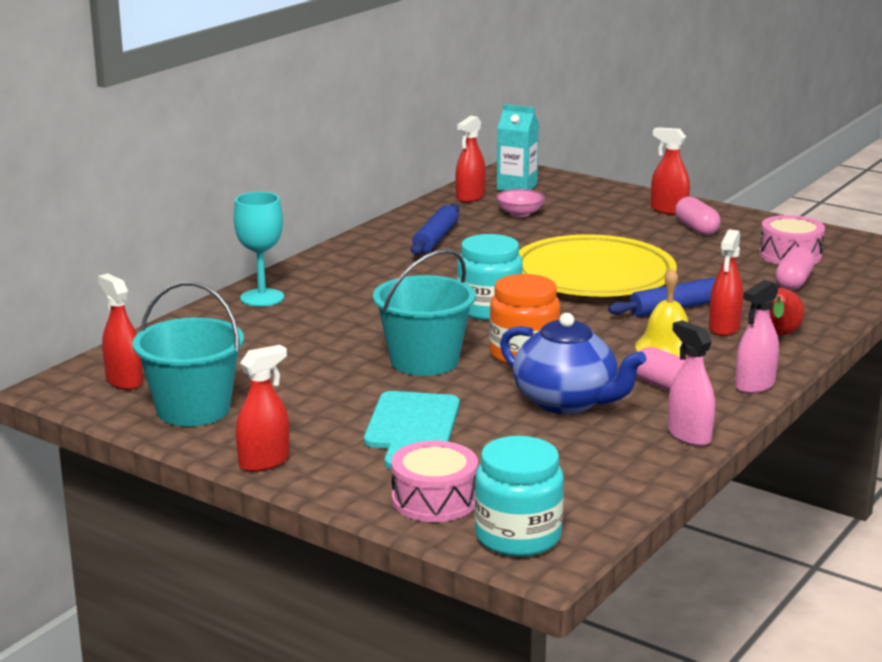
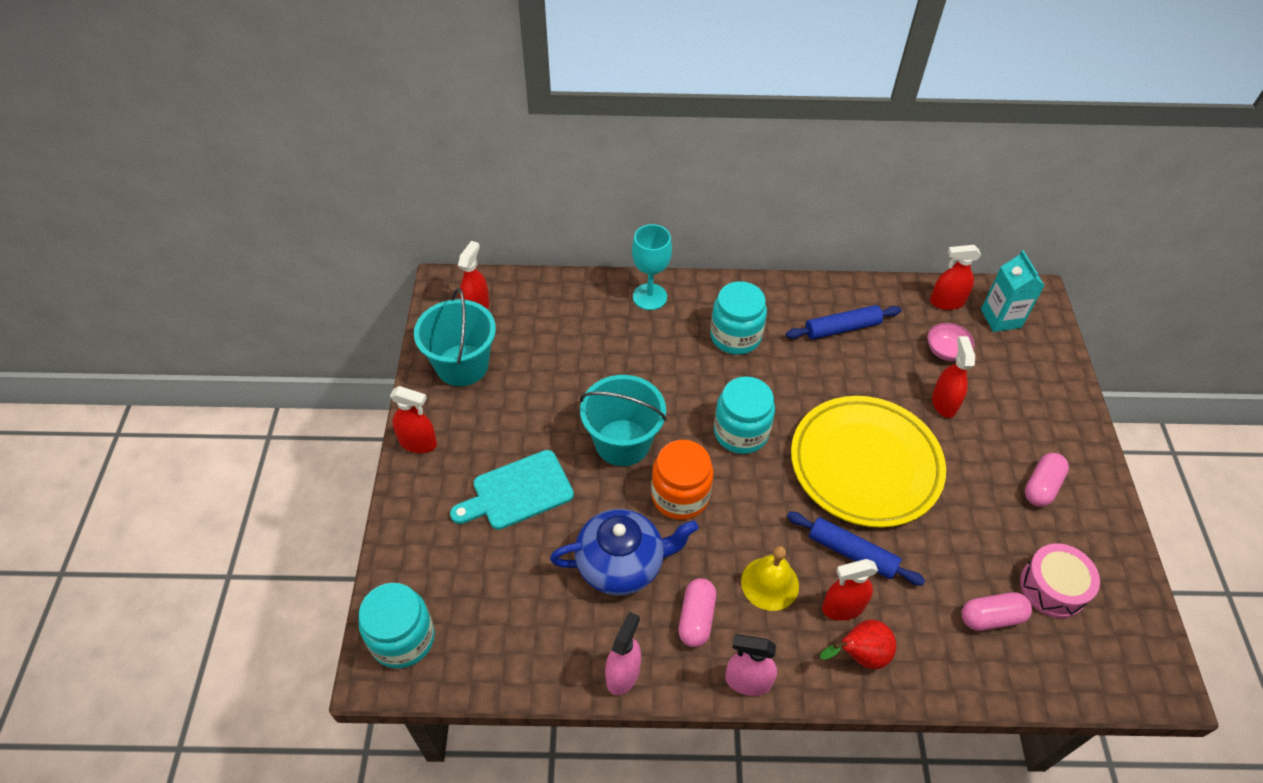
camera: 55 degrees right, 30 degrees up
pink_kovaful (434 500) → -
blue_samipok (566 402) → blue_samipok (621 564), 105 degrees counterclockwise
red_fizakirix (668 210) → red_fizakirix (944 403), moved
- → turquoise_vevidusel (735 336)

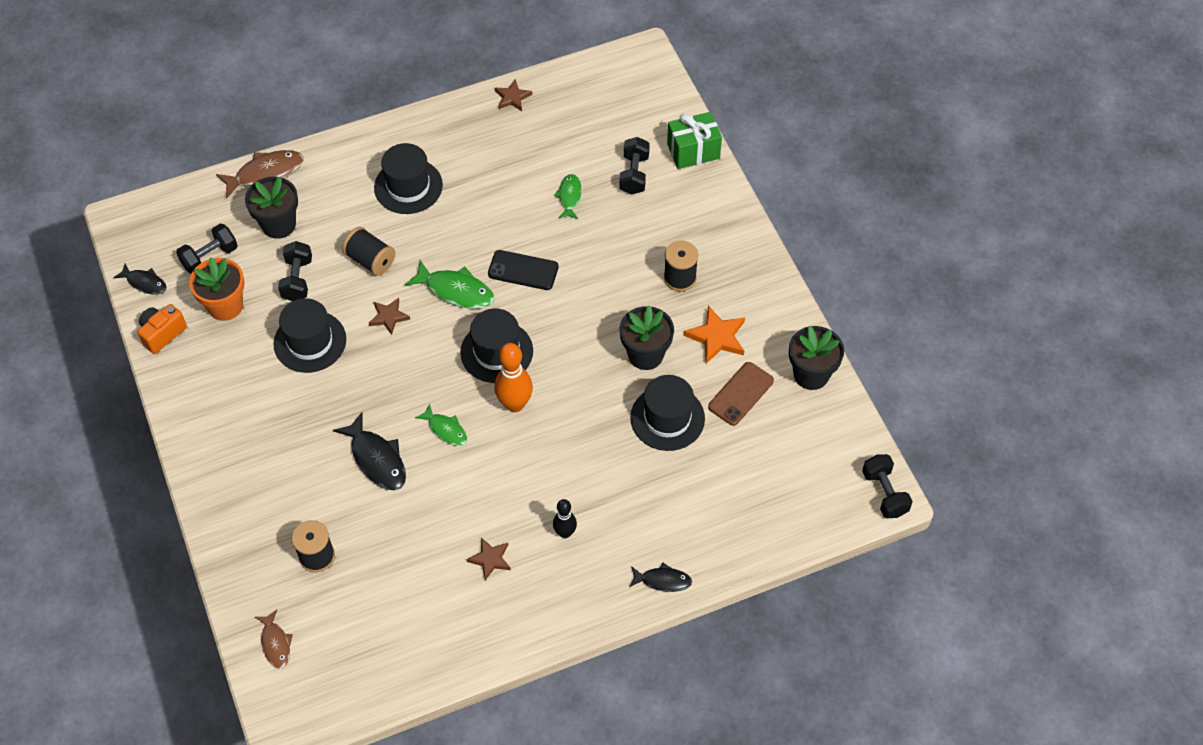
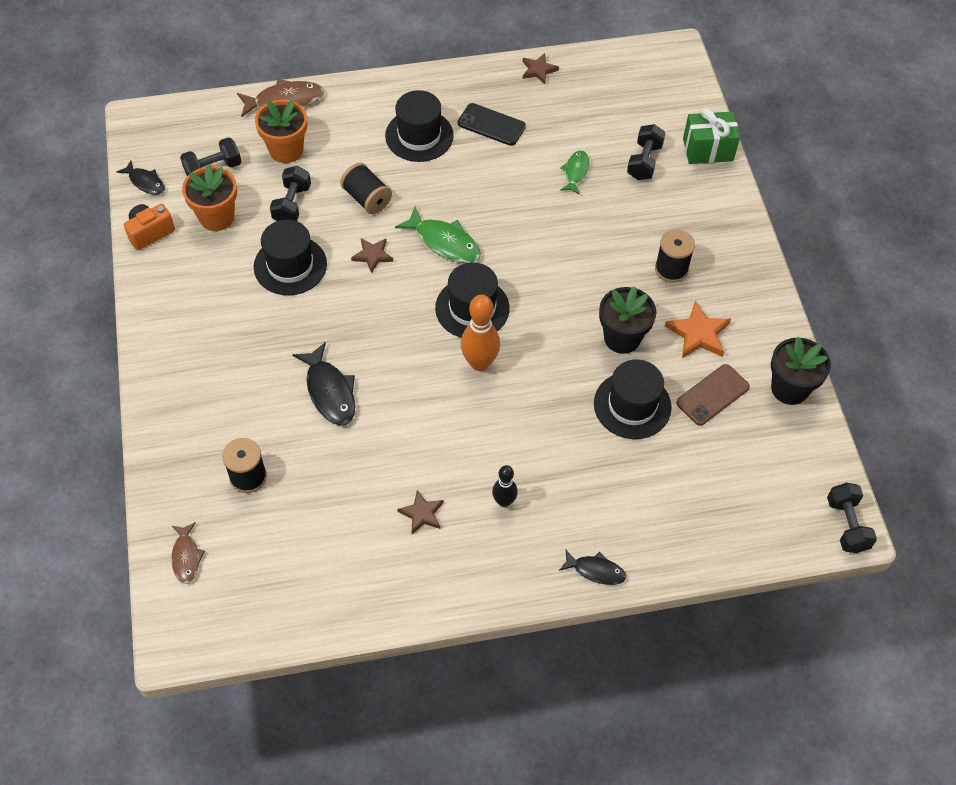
camera: 10 degrees right, 0 degrees up
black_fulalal (279 224) → orange_fulalal (286 150)
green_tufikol (445 429) → -
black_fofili (523 270) → black_fofili (491 125), moved

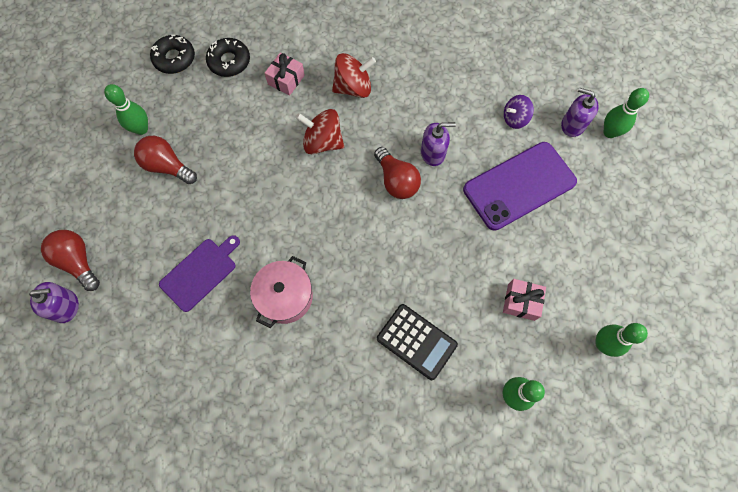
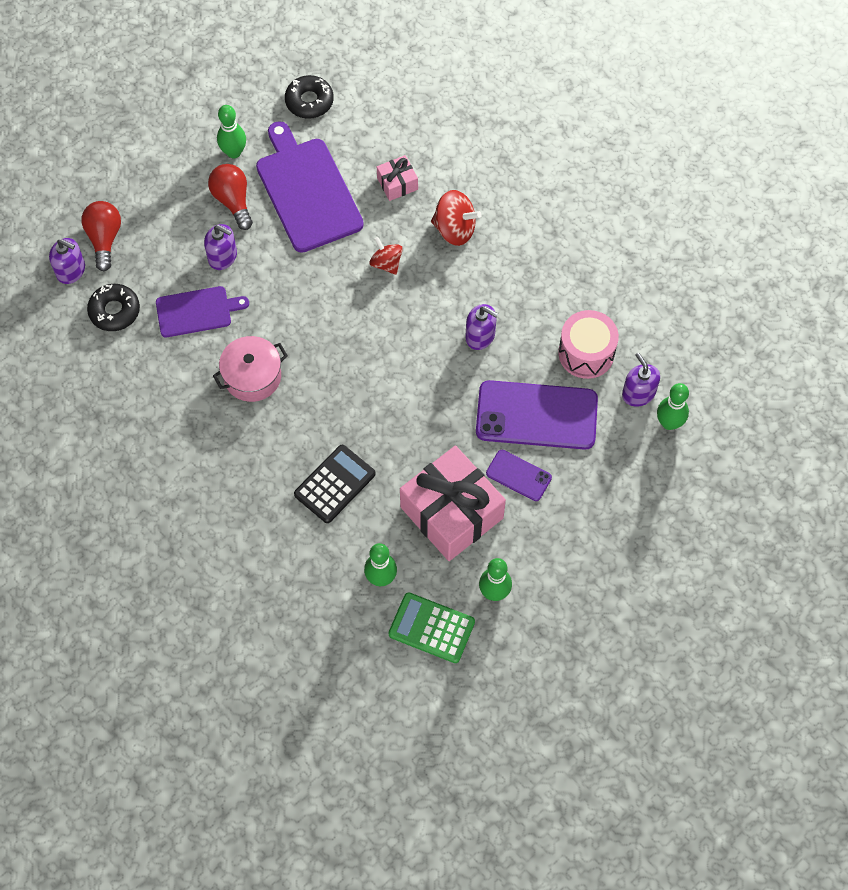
camera: 35 degrees right, 5 degrees down
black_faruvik (229 61) → black_faruvik (114 311), moved
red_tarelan (322 142) → red_tarelan (386 263), x0.66
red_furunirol (396 181) → -
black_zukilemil (416 341) → black_zukilemil (334 484), 120 degrees counterclockwise
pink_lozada (521 302) → pink_lozada (451 512), x2.19
purple_tarelan (515 119) → pink_kovaful (586 353)
- → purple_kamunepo (223 257)
- → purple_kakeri (307 191)
- → green_zukilemil (431 628)
- → purple_fofili (518 475)

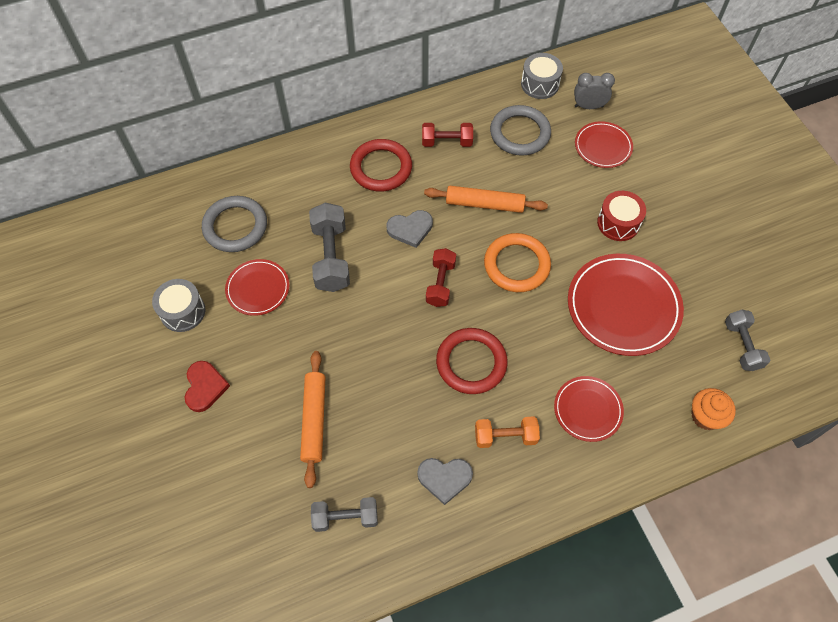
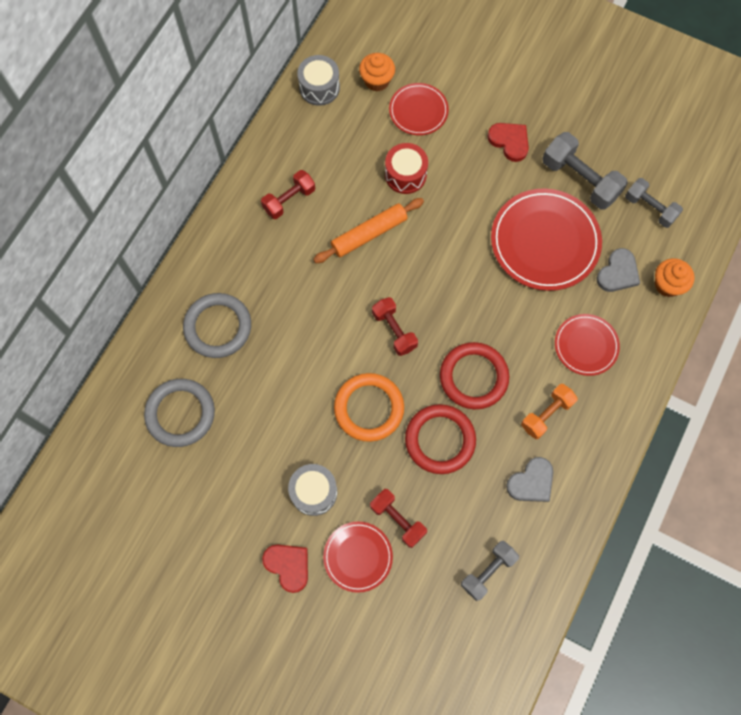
camera: 40 degrees left, 10 degrees up
grey_kovaful (183 311) → grey_kovaful (314 492), moved
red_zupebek (258 289) → red_zupebek (358 557), moved
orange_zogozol (314 420) → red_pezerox (398 519)
grey_pezerox (331 257) → grey_pezerox (579 180), moved
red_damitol (381 168) → red_damitol (440 440), moved
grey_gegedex (410 229) → grey_gegedex (618 273), moved
orange_damitol (516 265) → orange_damitol (369 408), moved
grey_damitol (520 133) → grey_damitol (218 327), moved
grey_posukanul (588 106) → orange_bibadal (377 81)
red_kovaful (618 223) → red_kovaful (405 175), moved
- → red_gegedex (509 141)

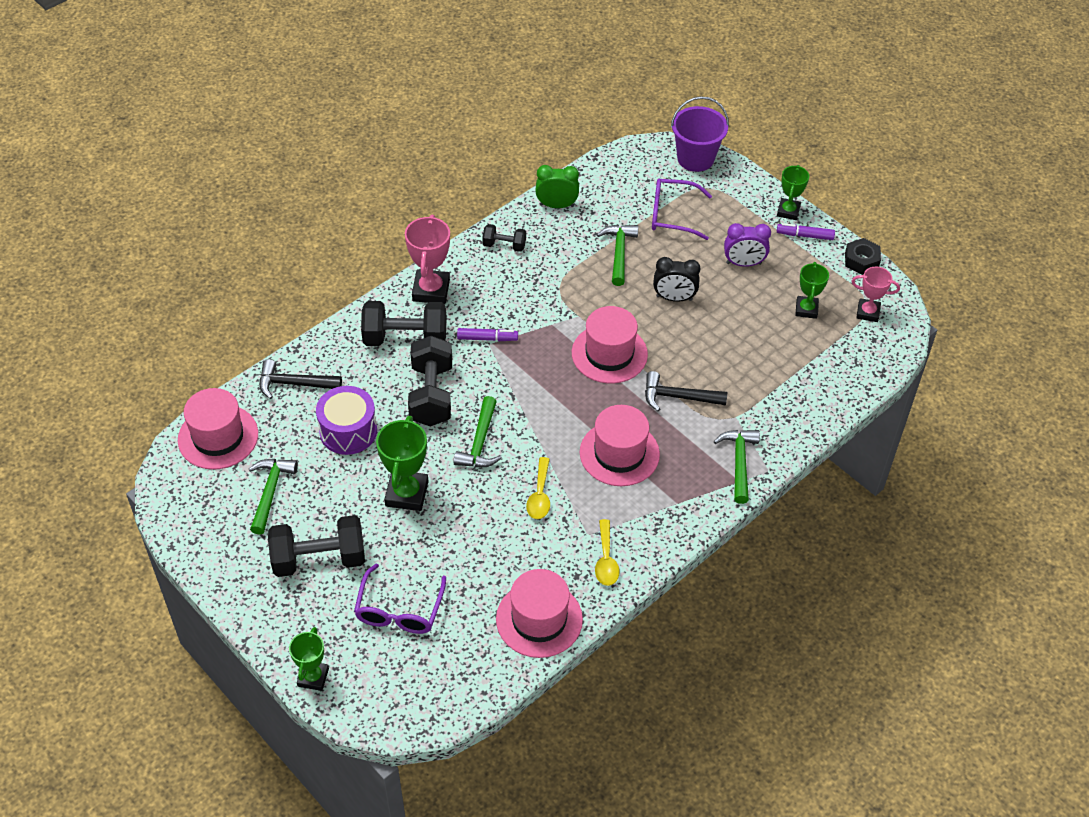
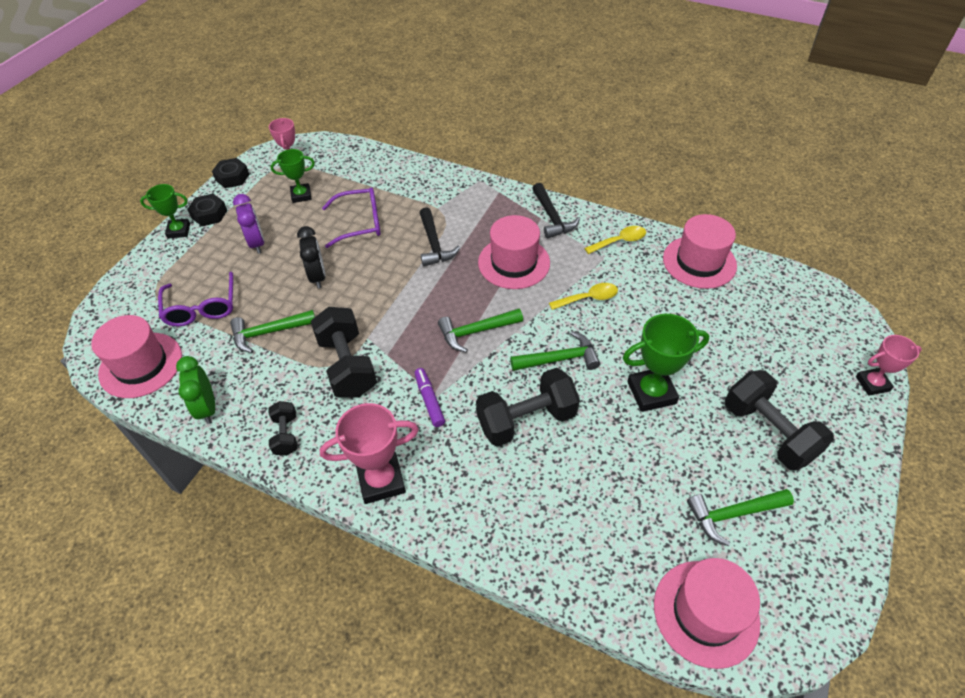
camera: 110 degrees left, 0 degrees up
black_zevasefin (294 384) → black_zevasefin (552 217), moved
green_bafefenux (313 677) → pink_bafefenux (872 384)
purple_kovaful (348 431) → -
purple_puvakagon (399 610) → purple_puvakagon (360 223), moved
black_pezerox (405 338) → black_pezerox (347 365), moved
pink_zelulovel (609 354) → pink_zelulovel (141 365), moved
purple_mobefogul (695 158) → -
green_zevasefin (739 462) → green_zevasefin (476 331), moved
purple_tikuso (805 235) → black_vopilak (209 214)

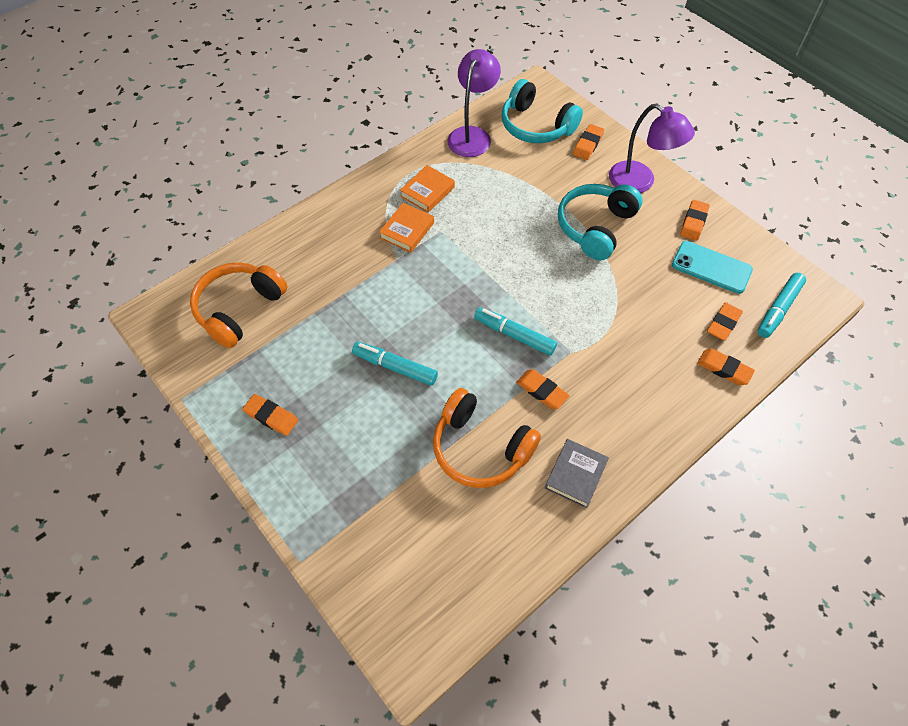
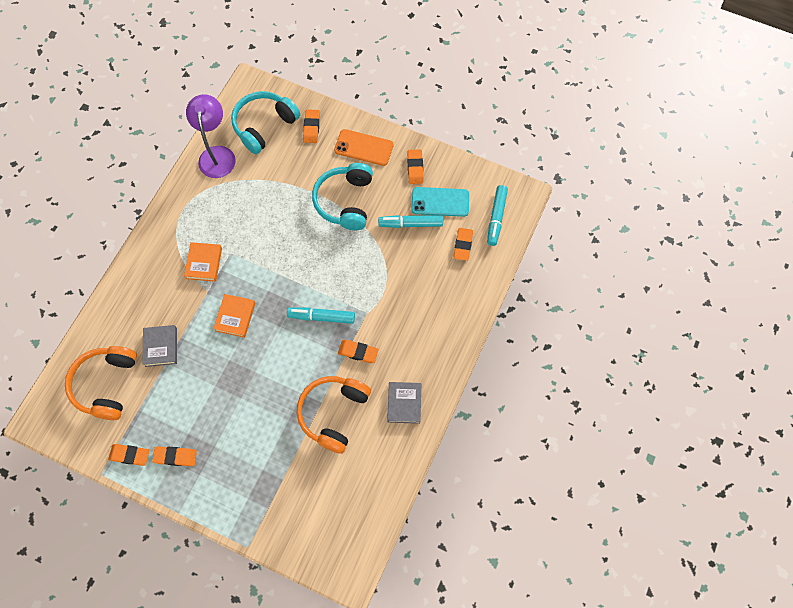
camera: 25 degrees left, 10 degrees up
turquoise_tikuso (395 367) → turquoise_tikuso (410 224), moved
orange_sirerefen (427 192) → orange_sirerefen (235 317), moved
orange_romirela (480 448) → orange_romirela (333 413), 105 degrees clockwise
turquoise_romirela (536 126) → turquoise_romirela (264 126), 120 degrees clockwise
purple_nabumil (640 182) → orange_fofili (364 148)
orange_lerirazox (724 369) → orange_lerirazox (130 455), moved
- → grey_sirerefen (161 347)

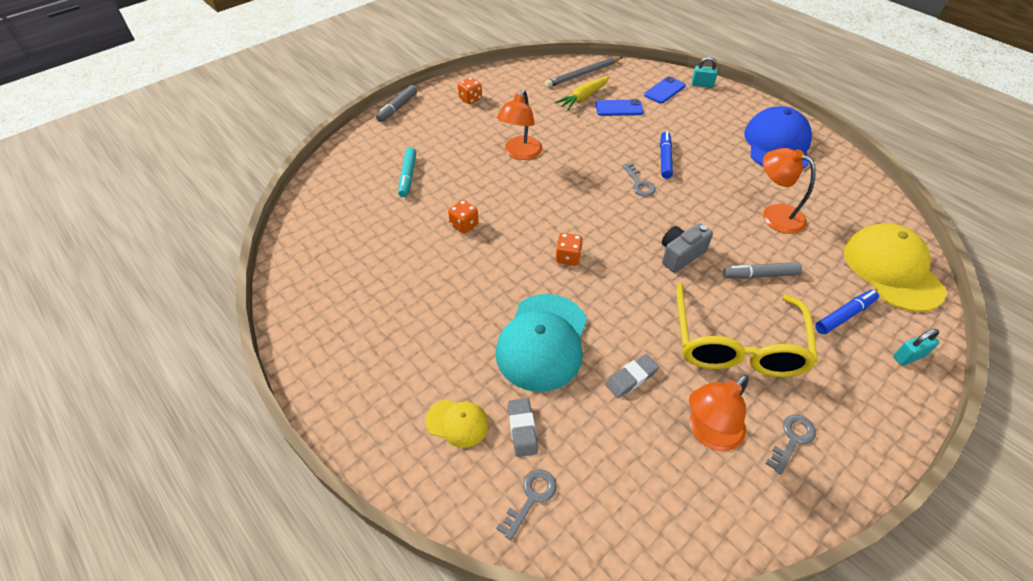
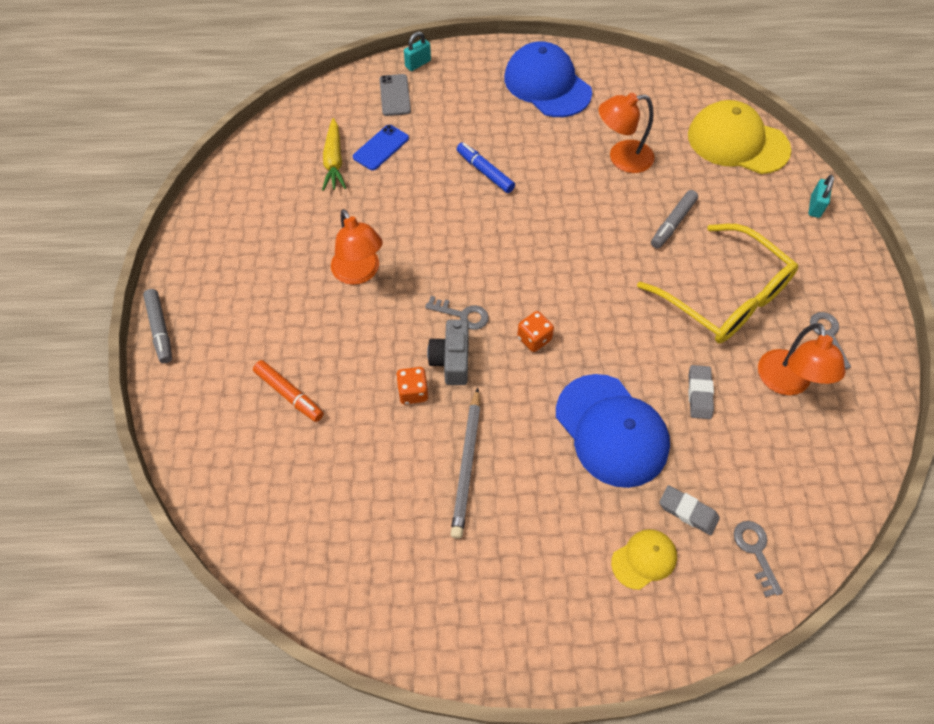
camera: 50 degrees left, 10 degrees up
turquoise_tikuso (408 176) → orange_tikuso (289 394)
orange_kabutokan (470 99) → -
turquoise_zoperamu (542 341) → blue_zoperamu (611 430)
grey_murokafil (583 74) → grey_murokafil (467 465), moved
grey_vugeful (639 183) → grey_vugeful (462 315), moved
blue_fofili (664 90) → grey_fofili (395 95)
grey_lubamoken (680 255) → grey_lubamoken (451 360), moved
blue_tikuso (844 315) → -

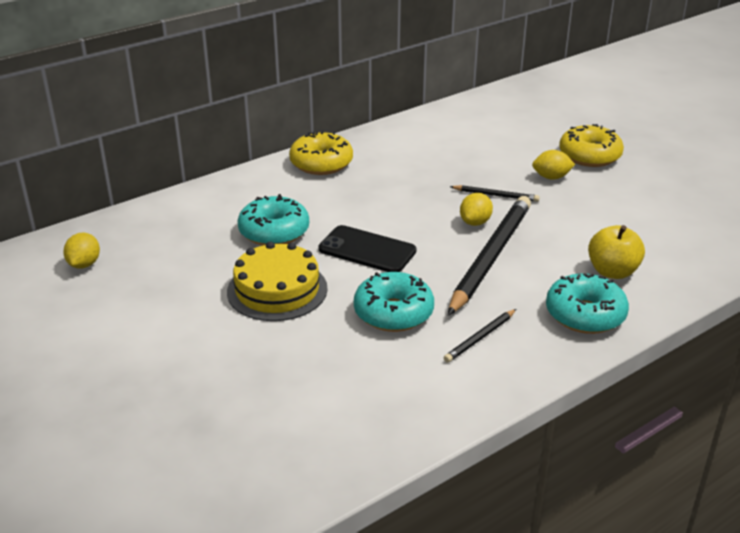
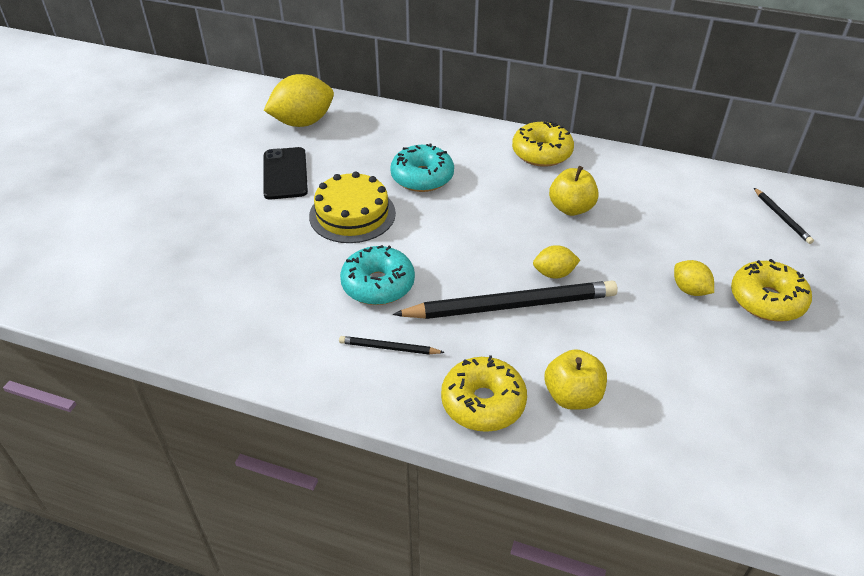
camera: 55 degrees right, 10 degrees up
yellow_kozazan (84 264) → yellow_kozazan (303 122), x1.90
black_fofili (367 250) → black_fofili (285 174), moved
black_murokafil (495 195) → black_murokafil (781 217), moved
turquoise_faruvik (585 315) → yellow_faruvik (483 402)
- → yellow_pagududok (571 208)

